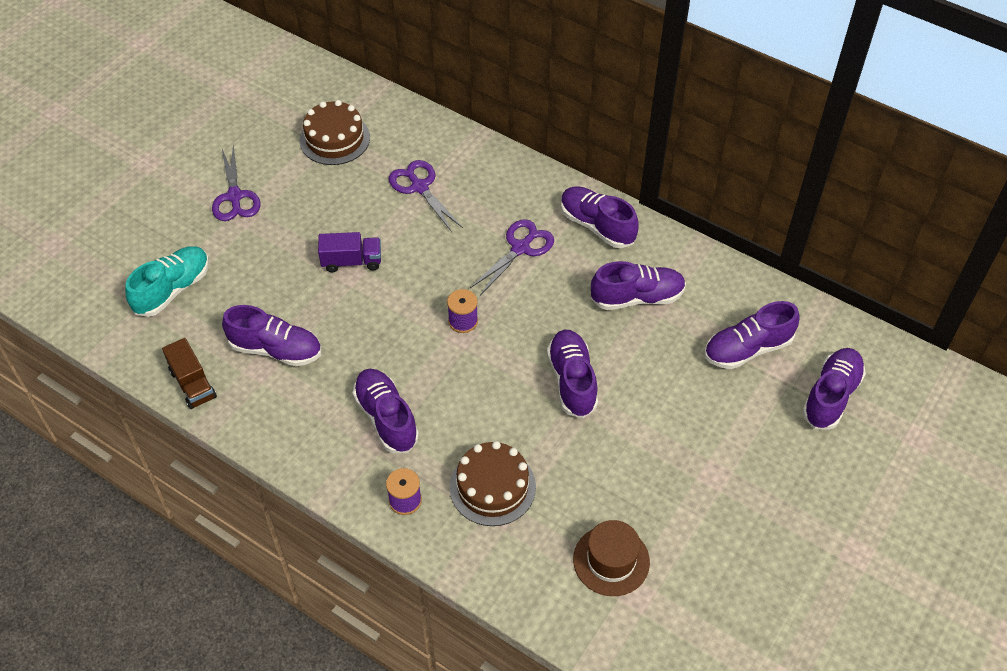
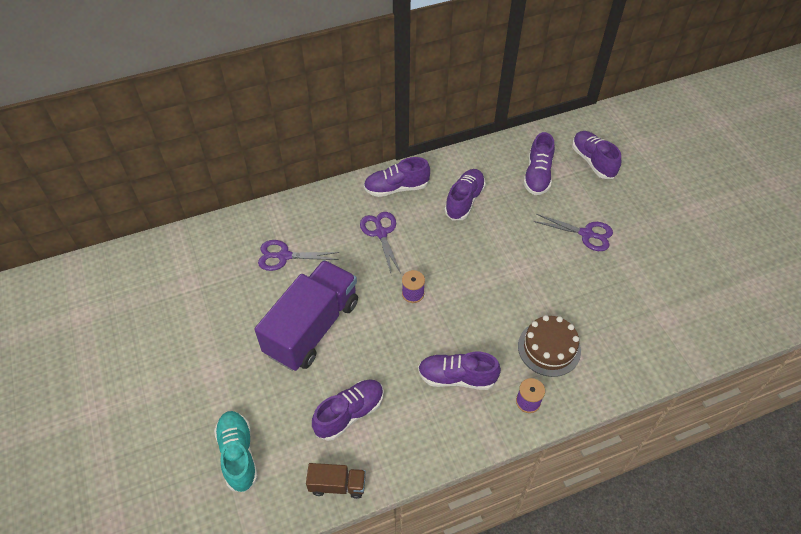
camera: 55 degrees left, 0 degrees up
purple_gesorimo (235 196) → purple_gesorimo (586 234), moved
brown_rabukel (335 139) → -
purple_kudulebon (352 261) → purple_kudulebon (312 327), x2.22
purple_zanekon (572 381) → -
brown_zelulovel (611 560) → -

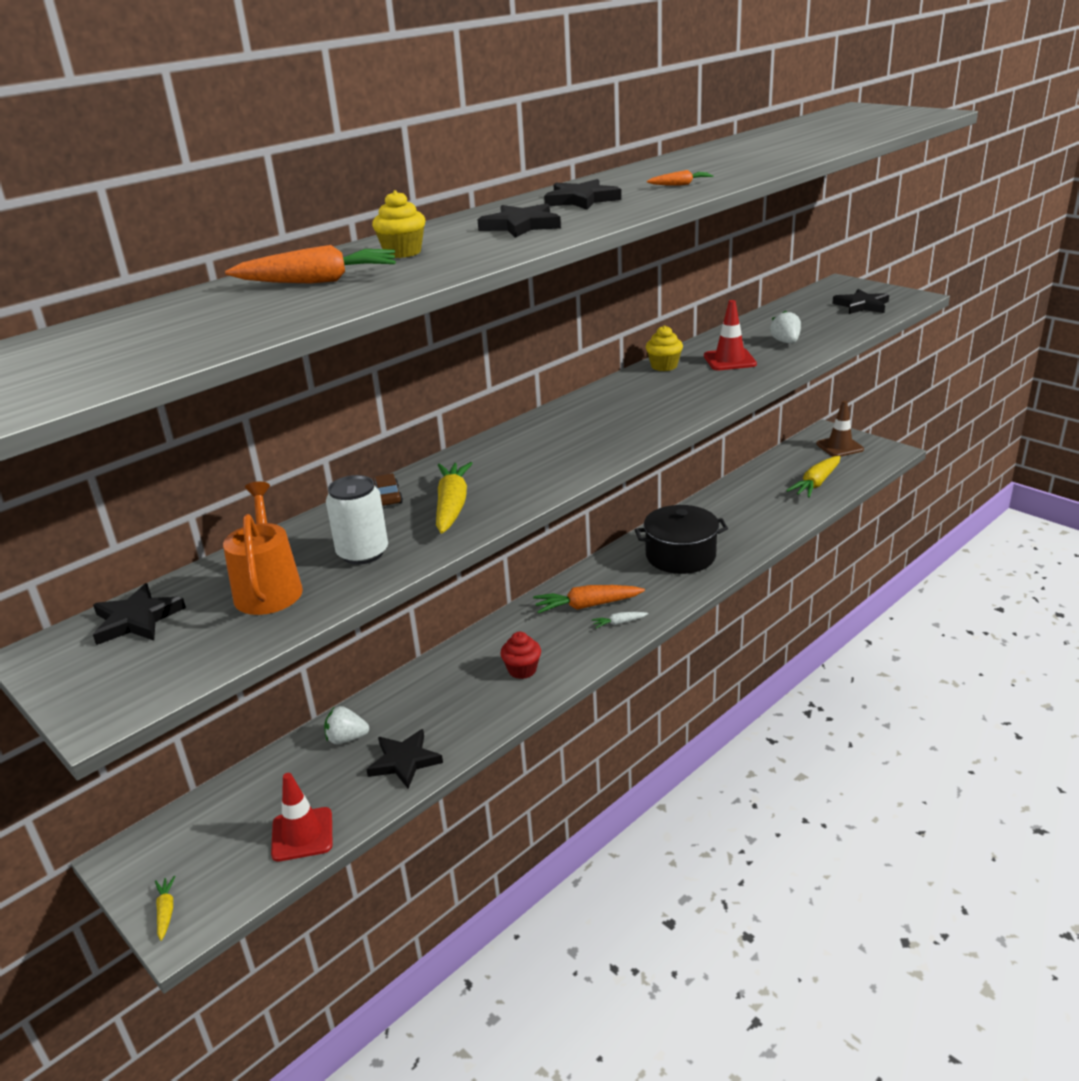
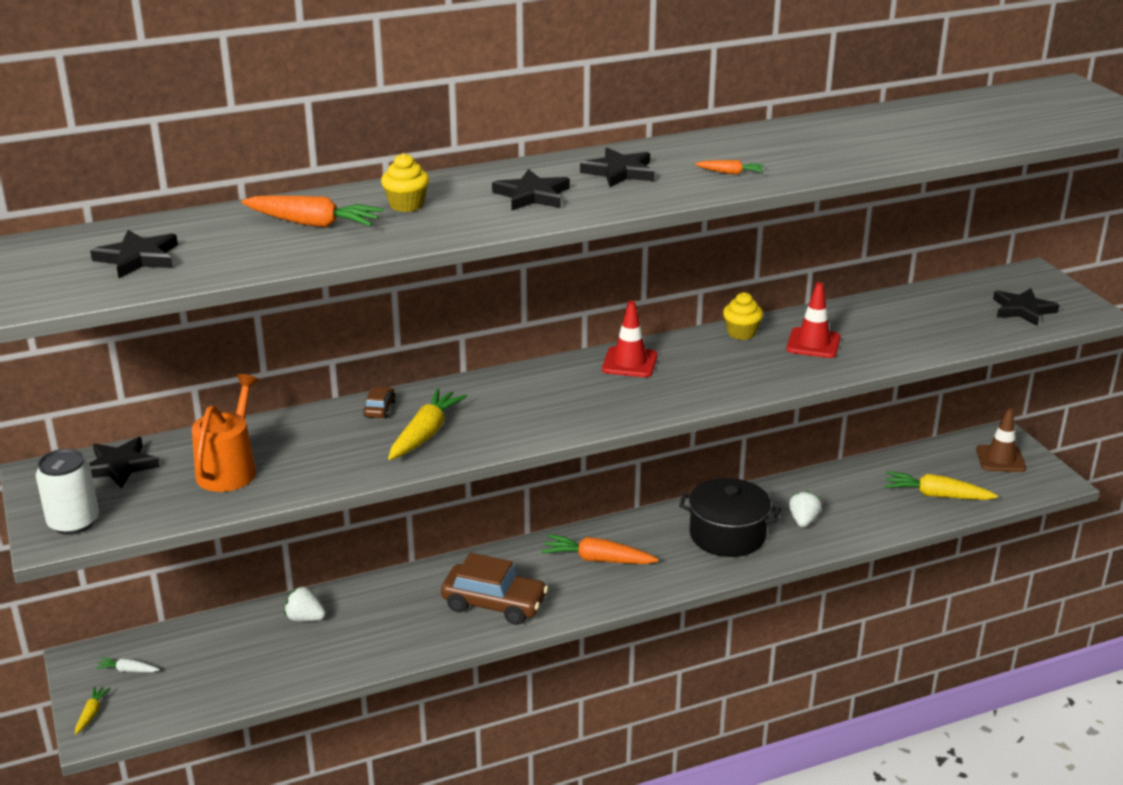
camera: 20 degrees right, 0 degrees up
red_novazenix (302 834) → red_novazenix (629 362), moved
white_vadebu (363 553) → white_vadebu (73 522), moved
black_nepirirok (404 761) → black_nepirirok (138 258), moved
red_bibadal (522 670) → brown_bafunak (494 604)
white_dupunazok (619 623) → white_dupunazok (128 670), moved
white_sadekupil (785 342) → white_sadekupil (803 521), moved
yellow_dupunazok (816 483) → yellow_dupunazok (936 495), 45 degrees clockwise

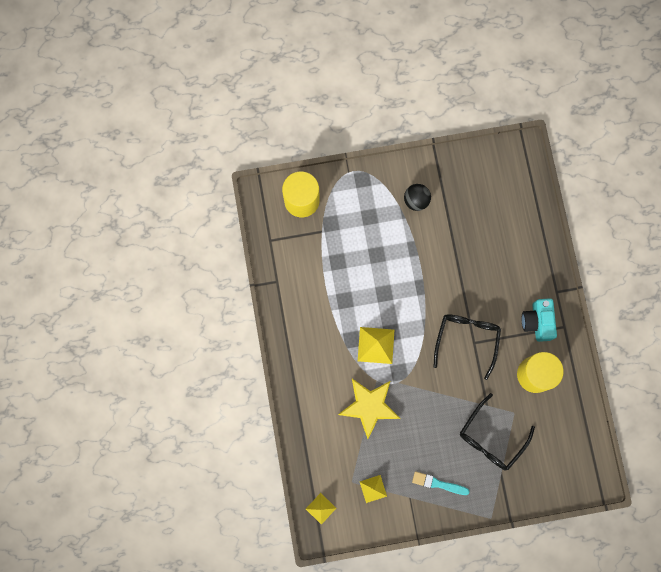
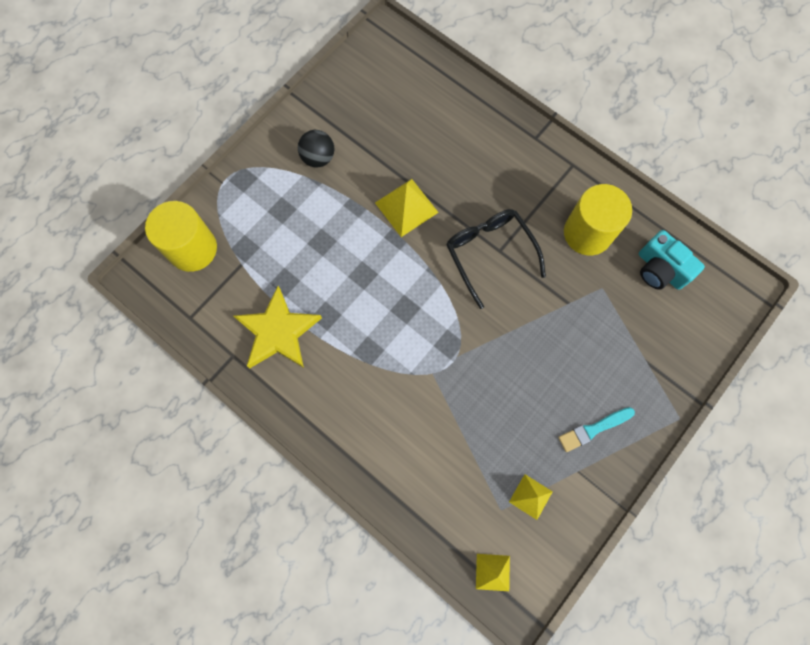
camera: 40 degrees left, 5 degrees down
yellow_nepirirok (369 406) → yellow_nepirirok (278 332), moved
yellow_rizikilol (376 345) → yellow_rizikilol (406 207), moved
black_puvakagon (491 437) → -
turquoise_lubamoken (537 322) → turquoise_lubamoken (660 269), moved

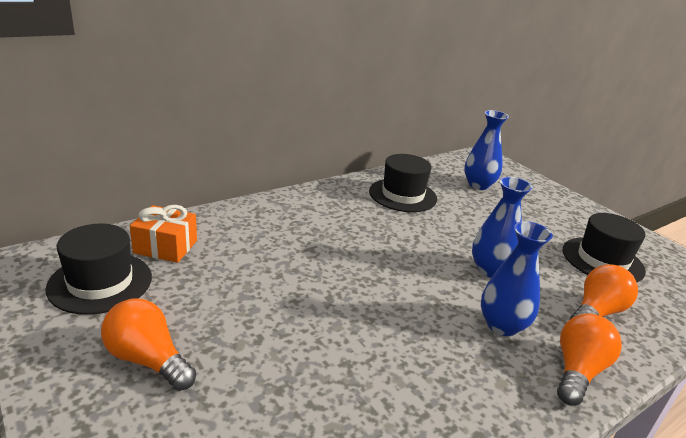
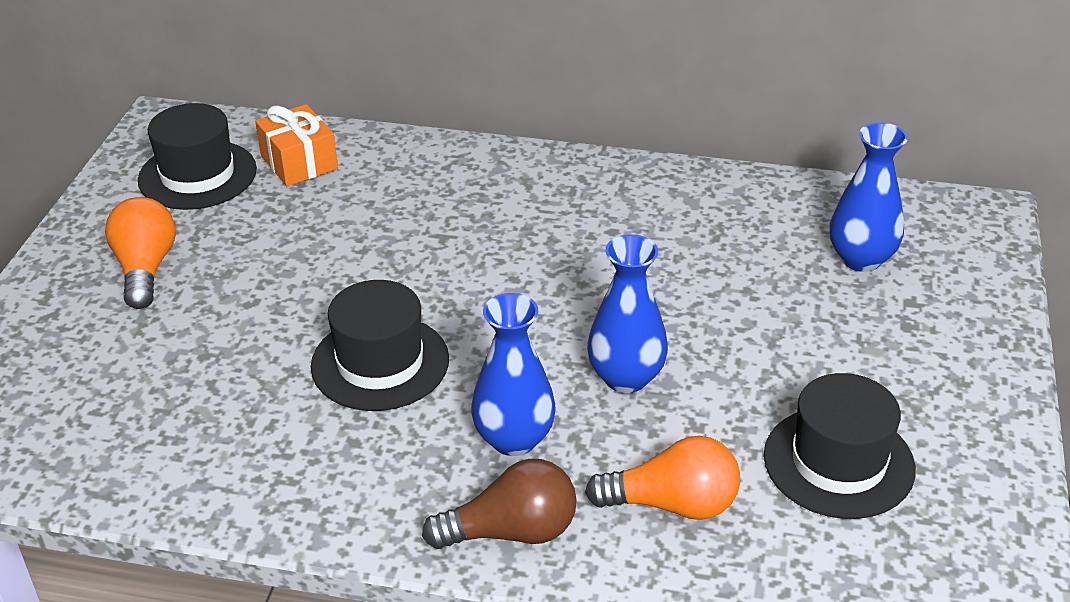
camera: 50 degrees right, 10 degrees up
black_zelulovel (402 195) → black_zelulovel (380 363), moved
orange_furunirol (577 371) → brown_furunirol (512 532)

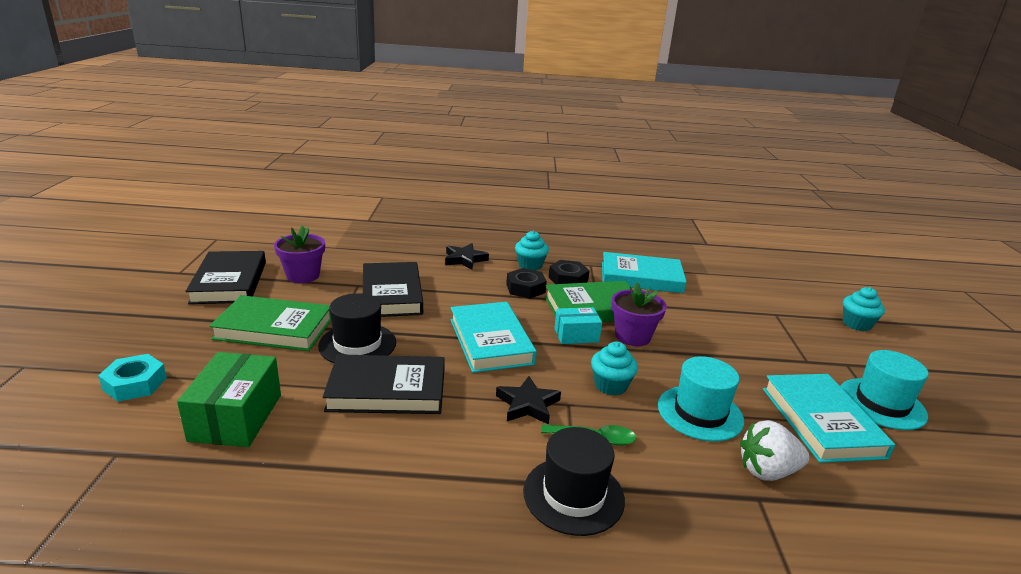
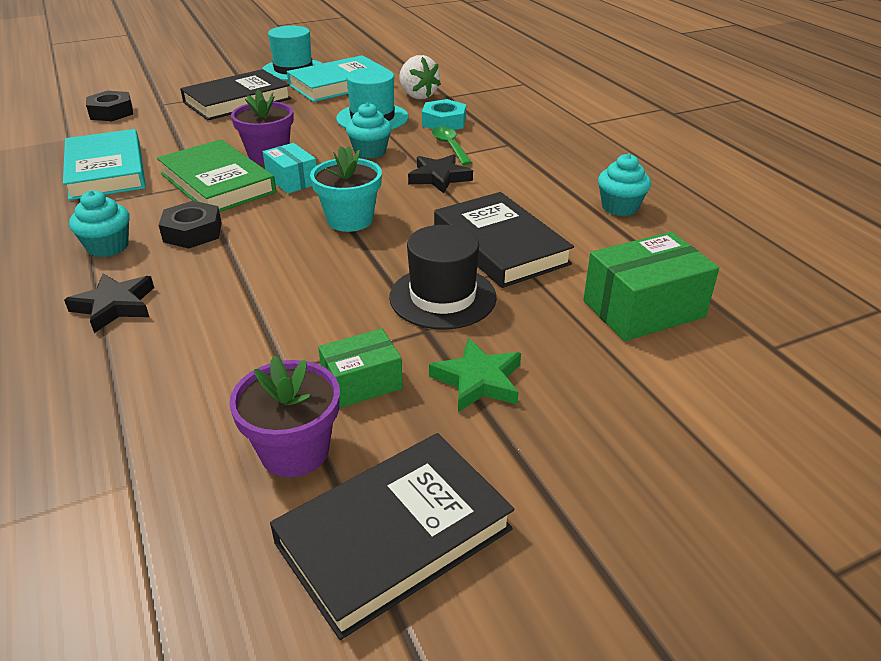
camera: 115 degrees left, 10 degrees up
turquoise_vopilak (135 384) → turquoise_vopilak (444 122), moved
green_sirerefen (274 328) → green_nepirirok (478 380)
black_sirerefen (392 294) → black_sirerefen (237 101), moved
turquoise_sirerefen (491 341) → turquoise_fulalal (350 220)
black_zelulovel (573 495) → -
black_vopilak (568 279) → black_vopilak (111 112), moved
turquoise_bibadal (856 324) → turquoise_bibadal (620 207), moved
- → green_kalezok (362 383)

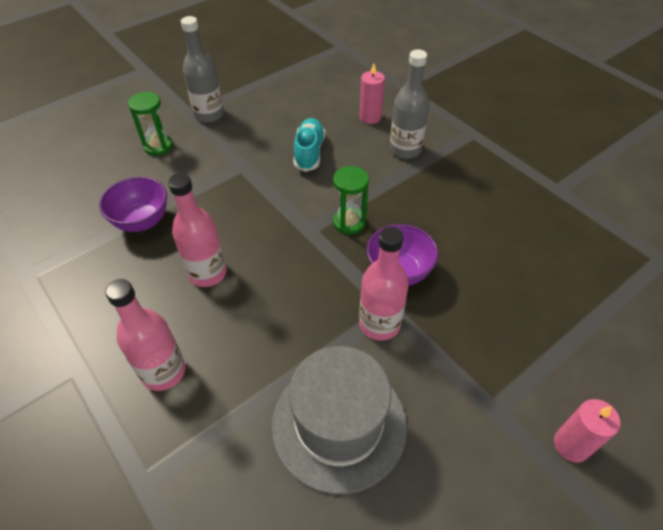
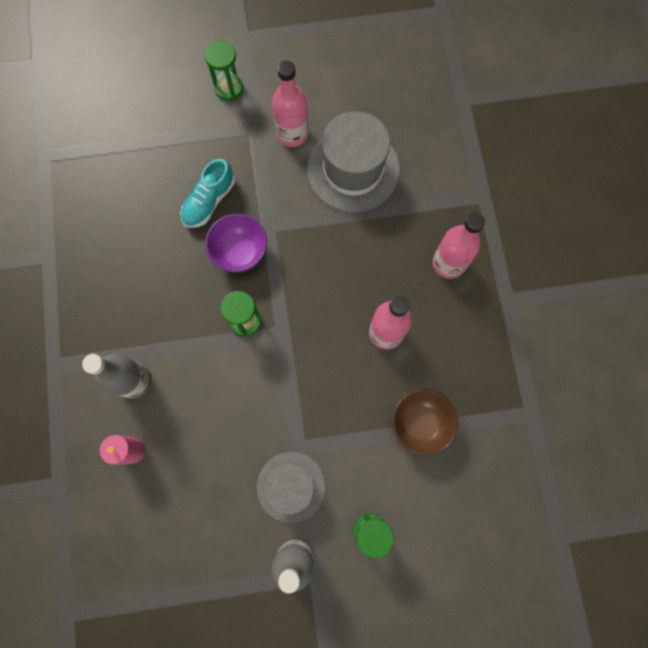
camera: 150 degrees left, 25 degrees up
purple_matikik (142 221) → brown_matikik (420 423)
turquoise_zanekon (309 152) → turquoise_zanekon (209 201), moved
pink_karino (379 324) → pink_karino (292 133), moved
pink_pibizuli (571 445) → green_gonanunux (228 88)
- → grey_zelulovel (291 486)

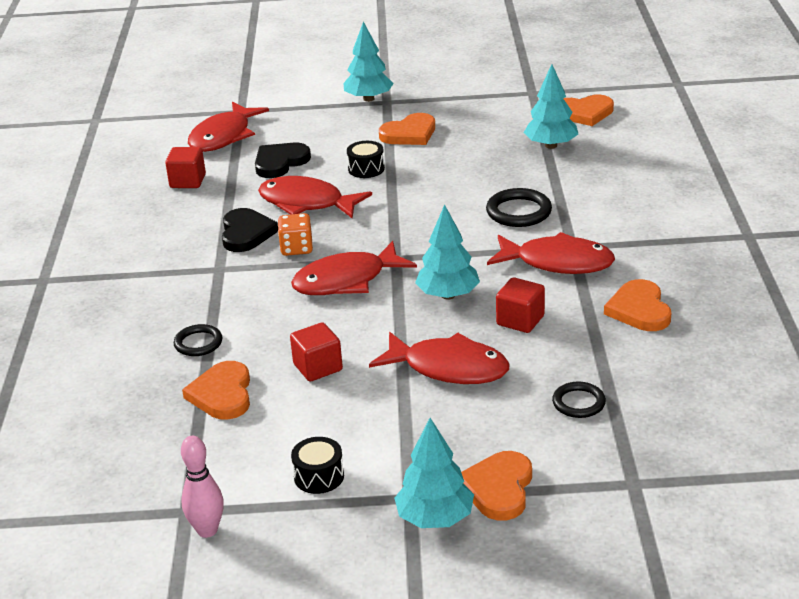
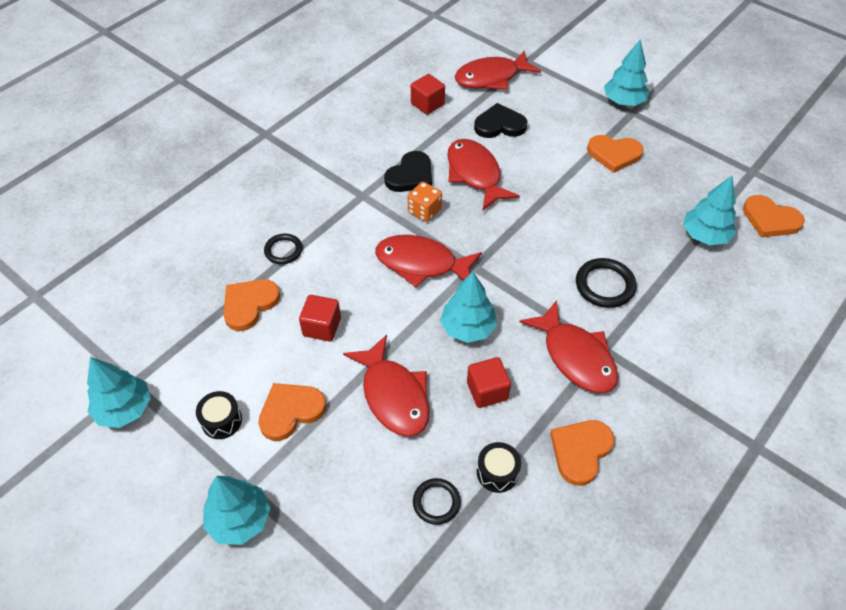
camera: 40 degrees right, 20 degrees up
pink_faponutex (207 530) → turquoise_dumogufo (124 409)
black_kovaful (366 169) → black_kovaful (497 472), moved
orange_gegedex (498 488) → orange_gegedex (290 411), moved

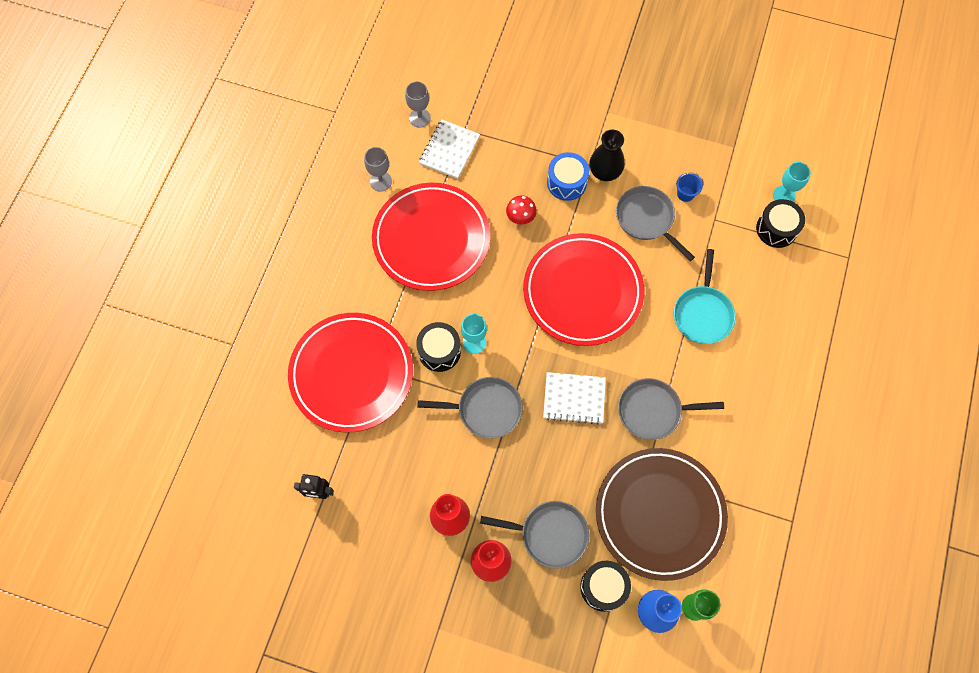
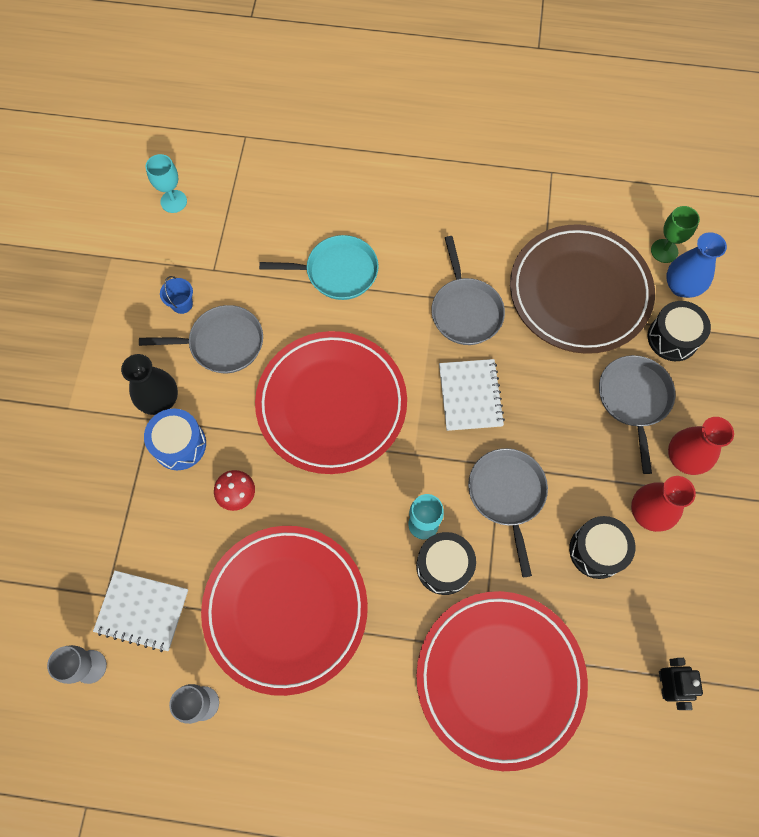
camera: 100 degrees left, 0 degrees up
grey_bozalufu (647 219) → grey_bozalufu (222 343), 135 degrees counterclockwise
black_kovaful (776 229) → black_kovaful (597 550), moved

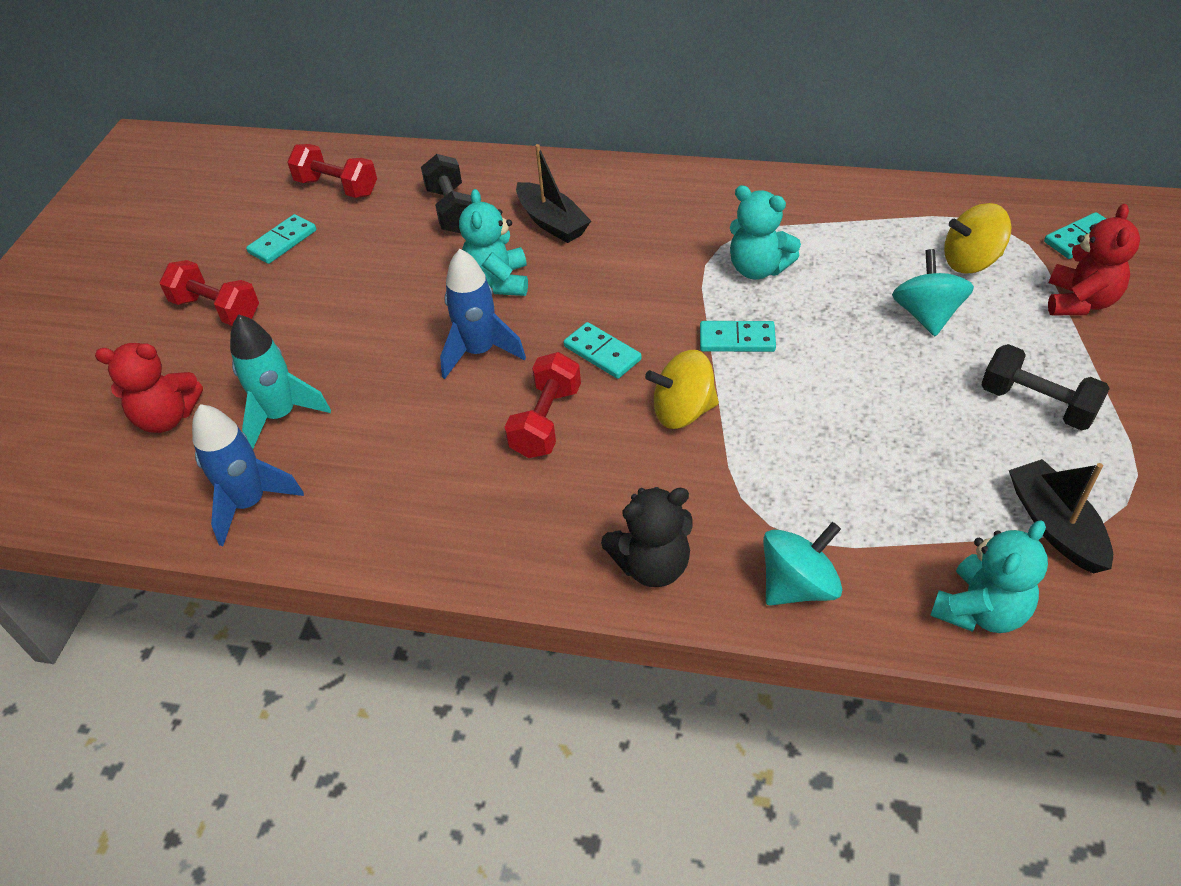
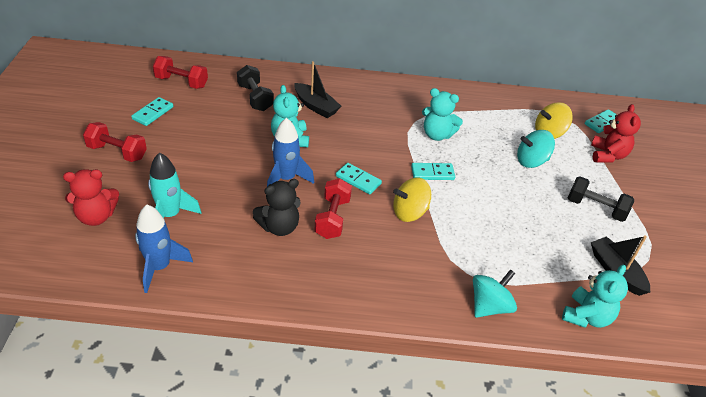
camera: 15 degrees left, 5 degrees down
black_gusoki (652 565) → black_gusoki (279 227), moved
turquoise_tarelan (926 315) → turquoise_tarelan (531 161), 90 degrees counterclockwise

